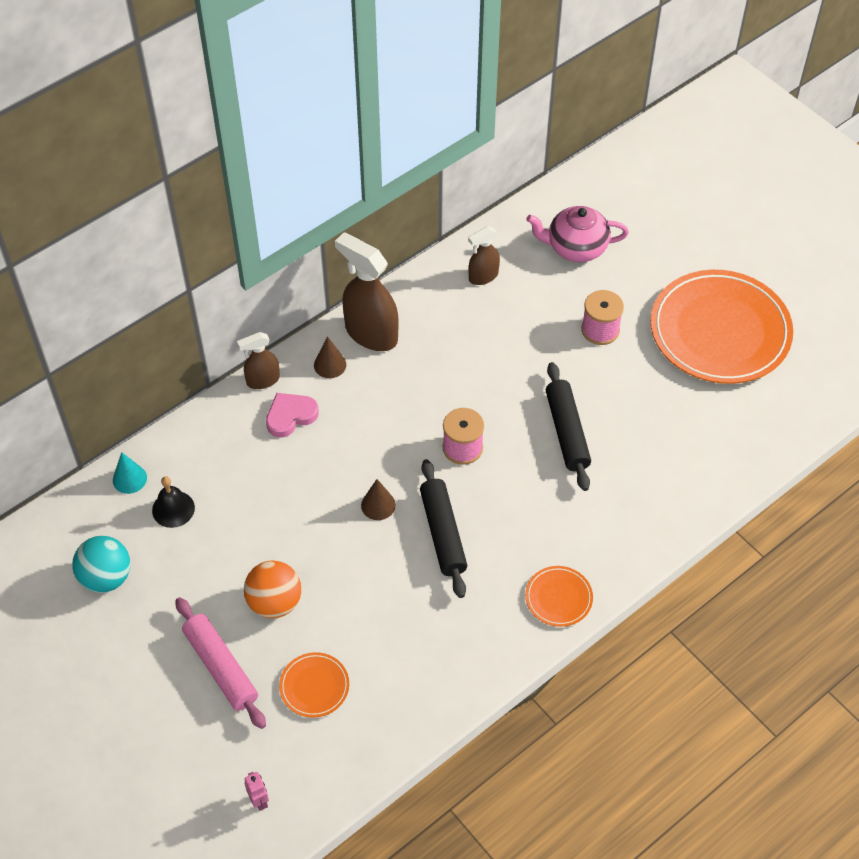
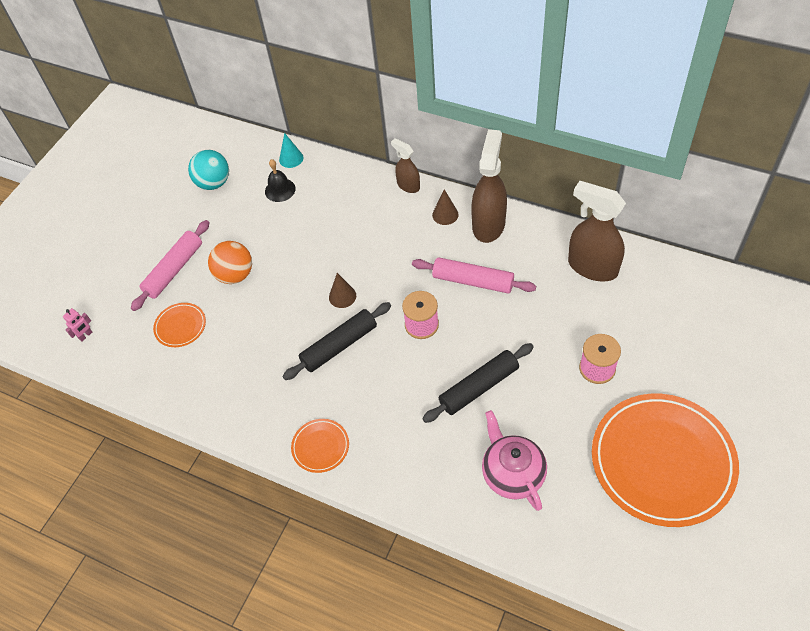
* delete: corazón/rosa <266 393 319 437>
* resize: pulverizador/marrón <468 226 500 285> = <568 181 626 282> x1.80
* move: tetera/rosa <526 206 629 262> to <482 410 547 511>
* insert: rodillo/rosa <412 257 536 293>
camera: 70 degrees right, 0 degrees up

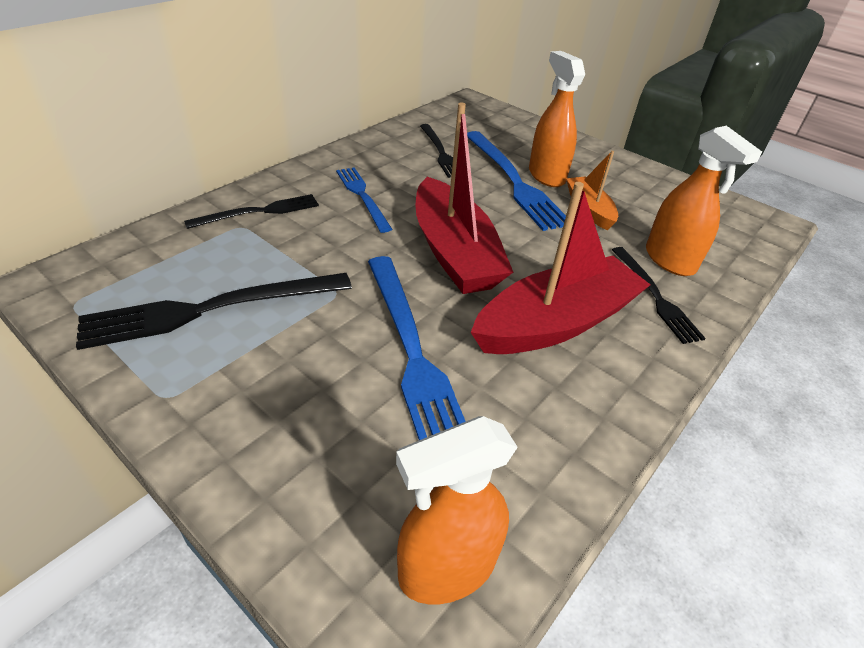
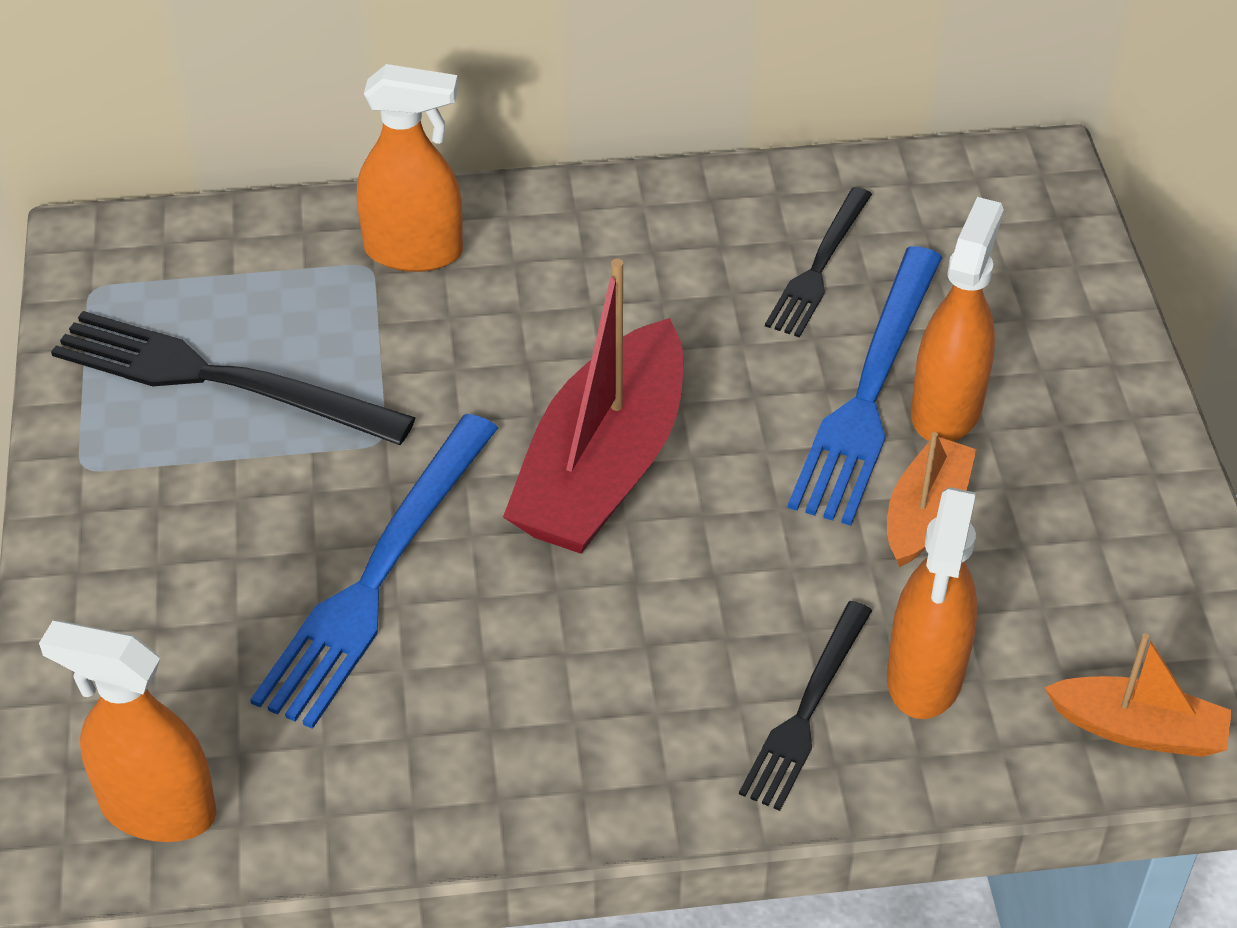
* replace: tenedor/negro <184 194 319 229> to pulverizador/naranja <357 64 463 272>
* delete: tenedor/azul <336 167 392 233>
* delete: barco/rojo <471 182 651 354>
* insert: barco/naranja <1044 633 1232 757>
camera: 45 degrees right, 5 degrees up

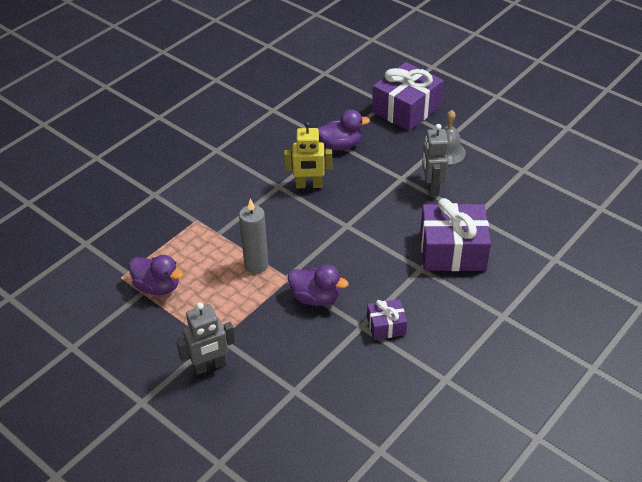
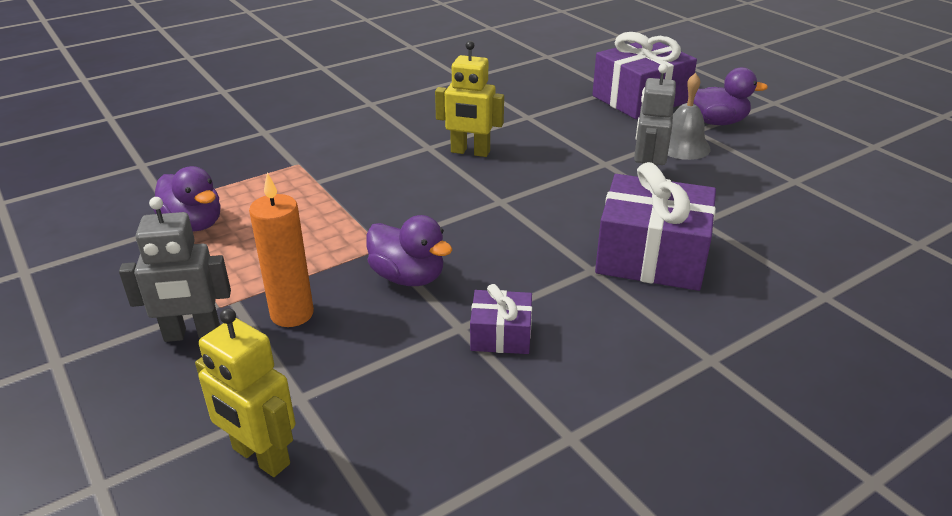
* delete: vela/gris <239 199 268 273>
* move: pato/morado <318 110 370 150> to <687 67 768 125>
* insert: robot/amarillo <195 308 295 477>
* insert: vela/naranja <249 173 314 327>
camera: 15 degrees right, 10 degrees down

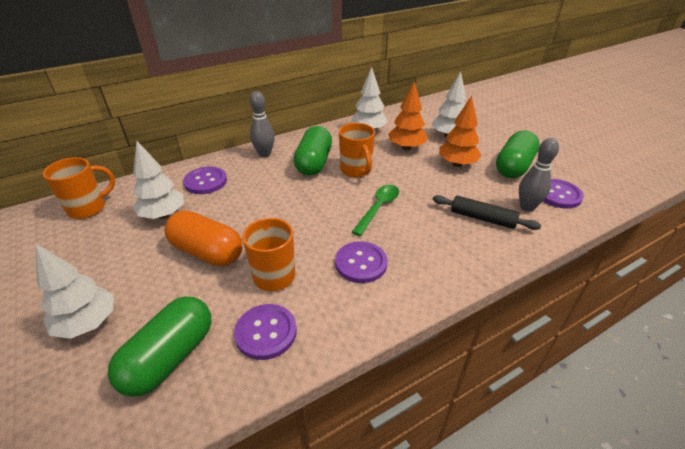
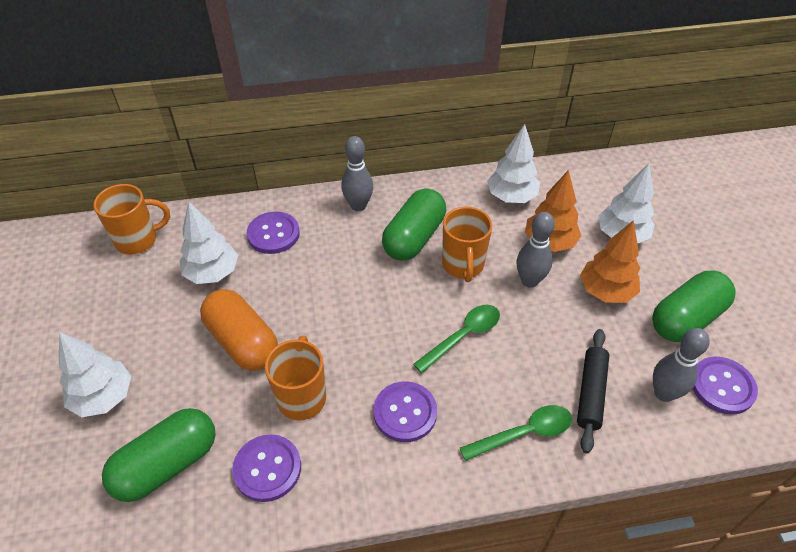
* rotate: rodillo/negro <432 195 541 230> = <577 329 609 454> 60 degrees clockwise
* insert: cuchara/verde <460 405 572 461>
* insert: bolo/gris <517 212 555 288>
camera: 20 degrees right, 10 degrees up

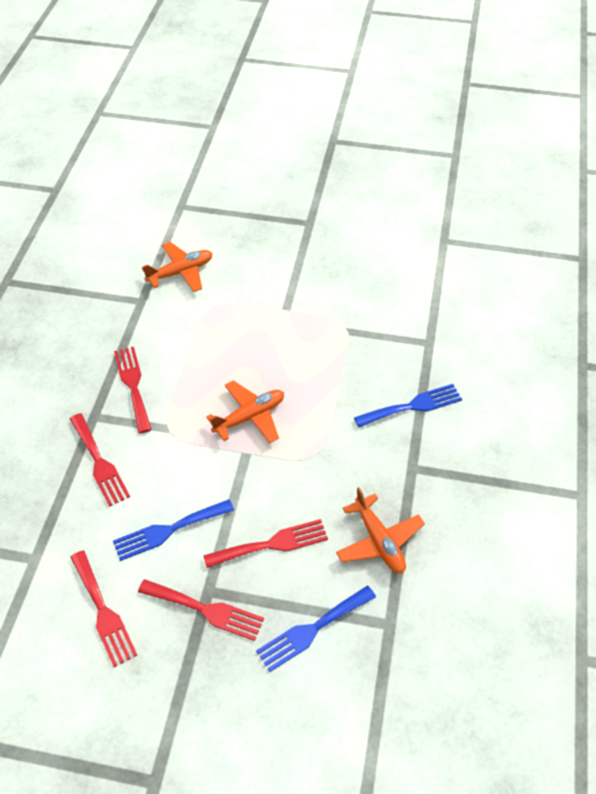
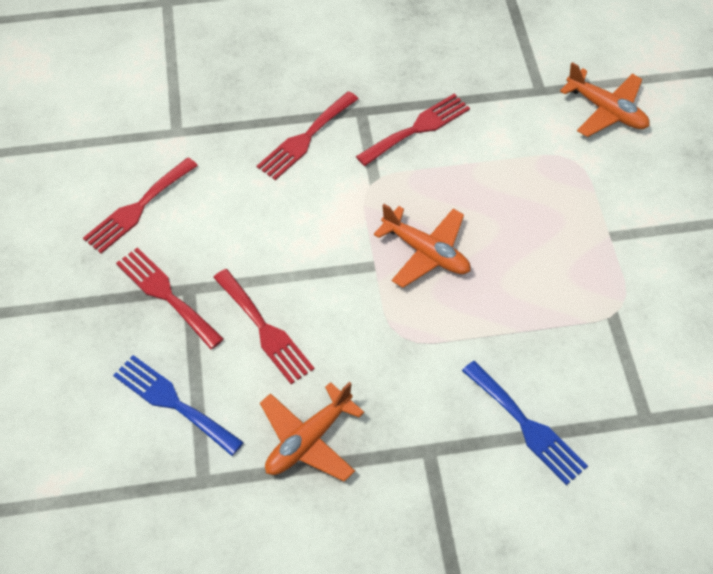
* delete: tenedor/azul <113 499 234 561>
* rotate: tenedor/rojo <138 579 264 641> = <116 247 224 349> 135 degrees clockwise
camera: 70 degrees right, 5 degrees up

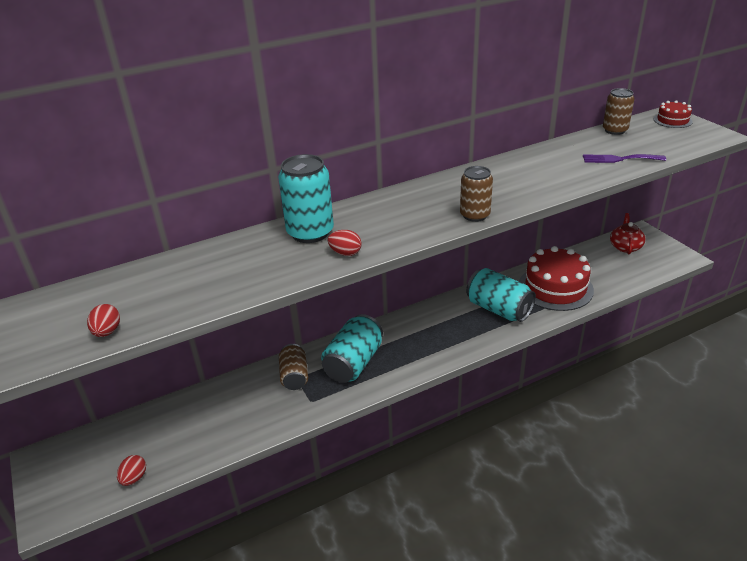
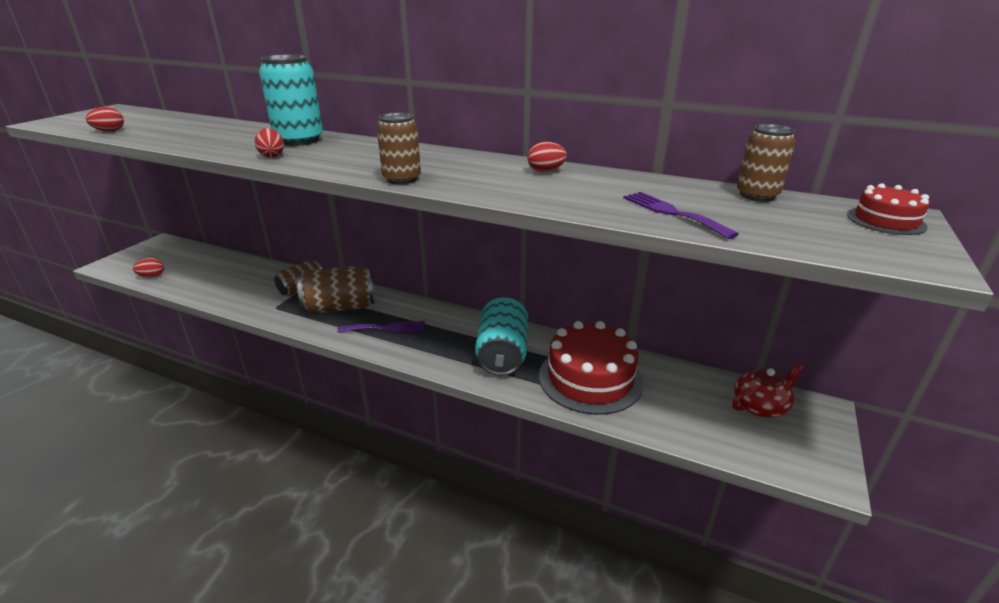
* recolor: lata/turquesa <321 314 383 383> to lata/marrón <297 266 374 314>
* insert: tenedor/morado <337 321 425 333>
* insert: huevo/rojo <528 142 567 172>
camera: 50 degrees right, 5 degrees down

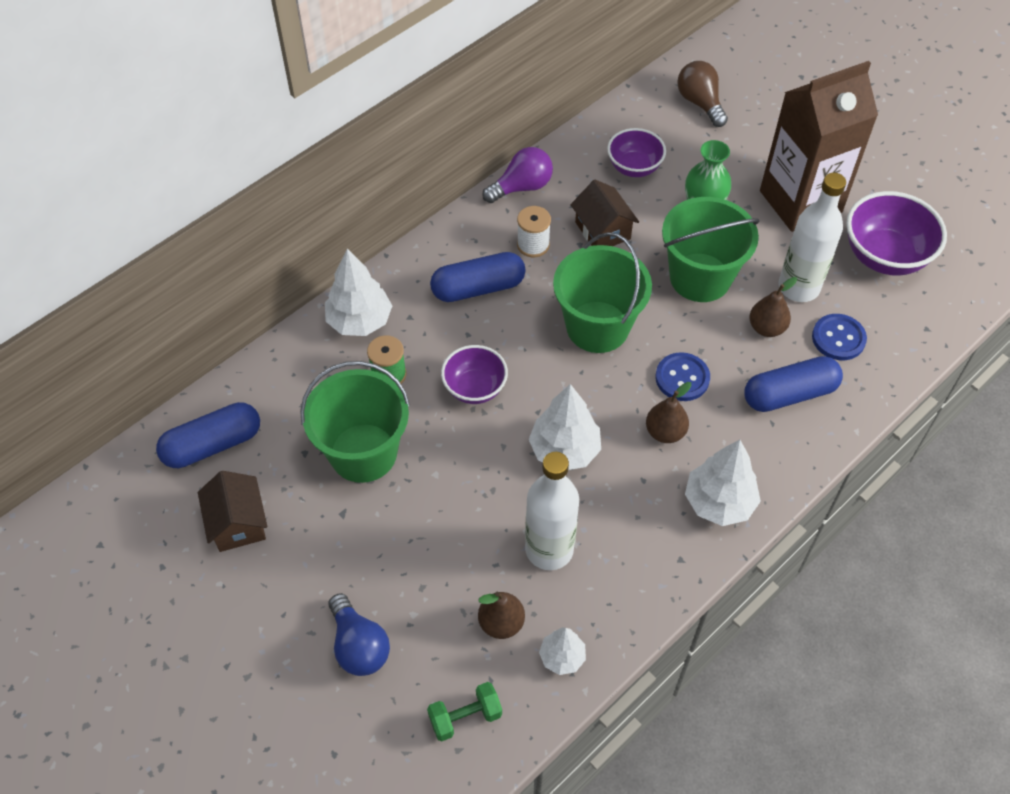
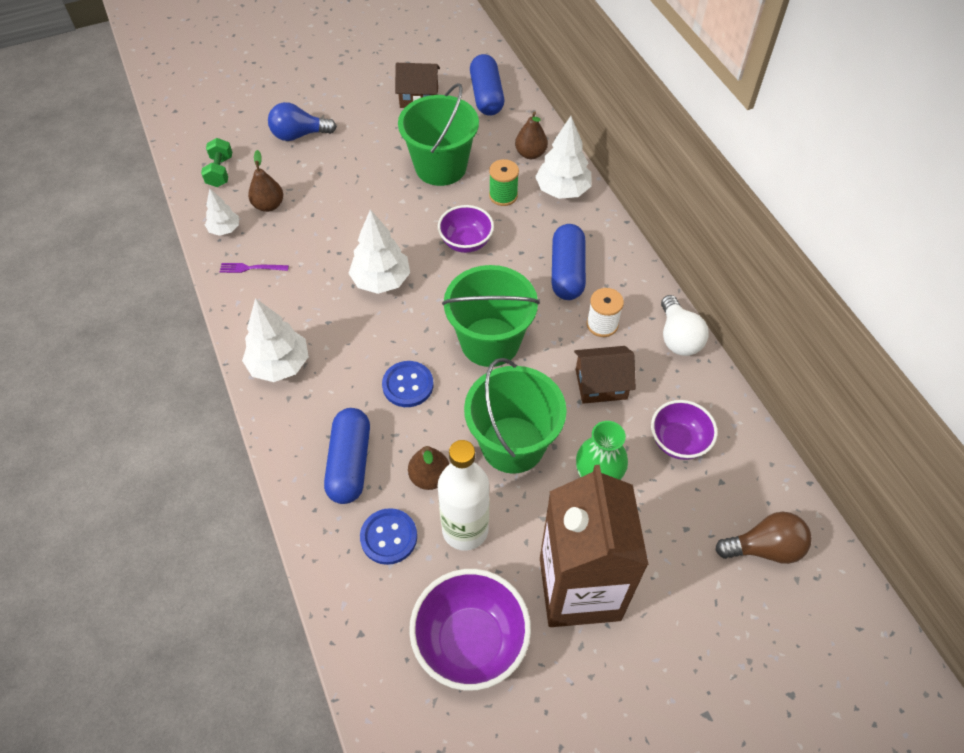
* recolor: bombilla/morado <482 147 553 203> to bombilla/blanco <661 295 709 356>
* delete: botella/blanco <525 452 579 570>
* move: pera/marrón <646 382 691 443> to <515 111 548 159>
* insert: tenedor/morado <220 263 289 273>
camera: 110 degrees right, 0 degrees up

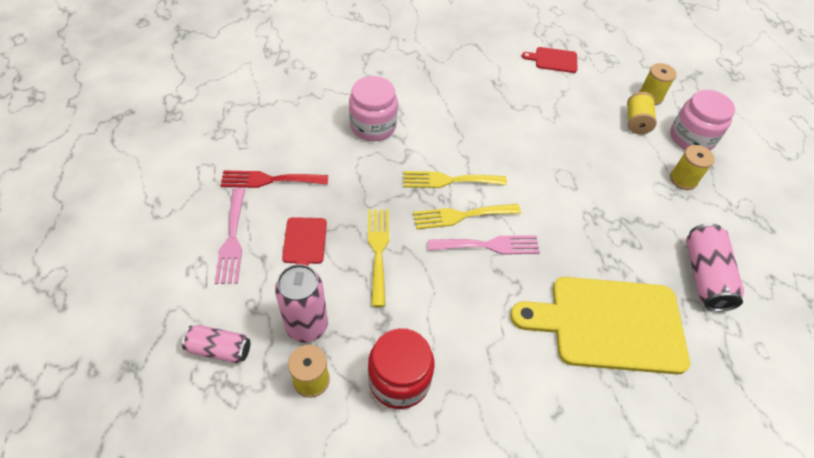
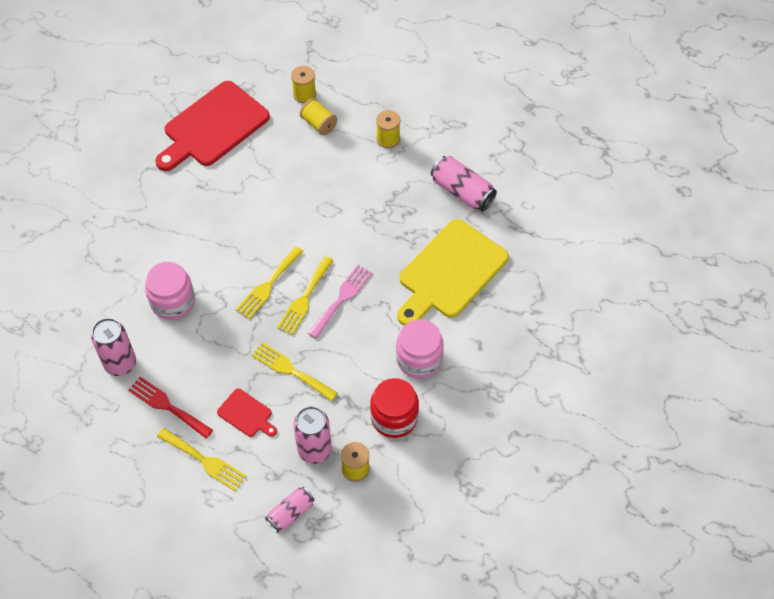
* recolor: tenedor/rosa <215 188 245 284> to tenedor/amarillo <157 428 246 491>
* rotate: tenedor/rojo <220 171 328 188> = <128 377 213 439> 90 degrees clockwise
* resize: tabla de cortar/rojo <522 47 577 73> = <155 81 270 171> x2.21
* move: tarro/rosa <670 90 735 151> to <396 319 444 379>
* insert: lata/rosa <91 318 136 376>
camera: 50 degrees left, 5 degrees up

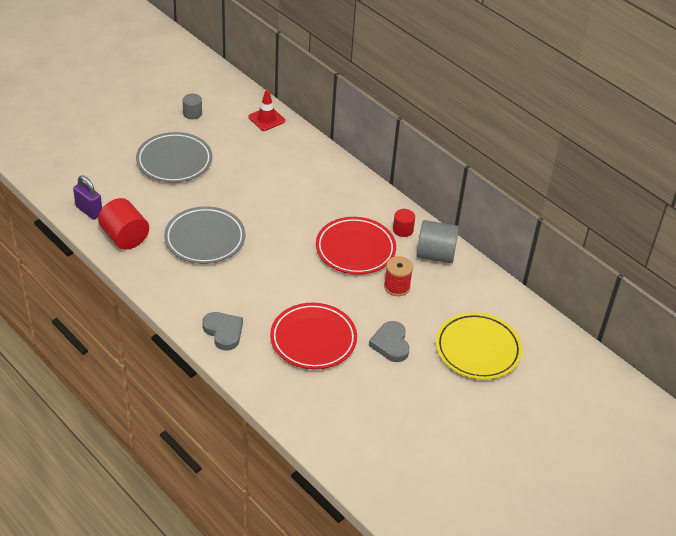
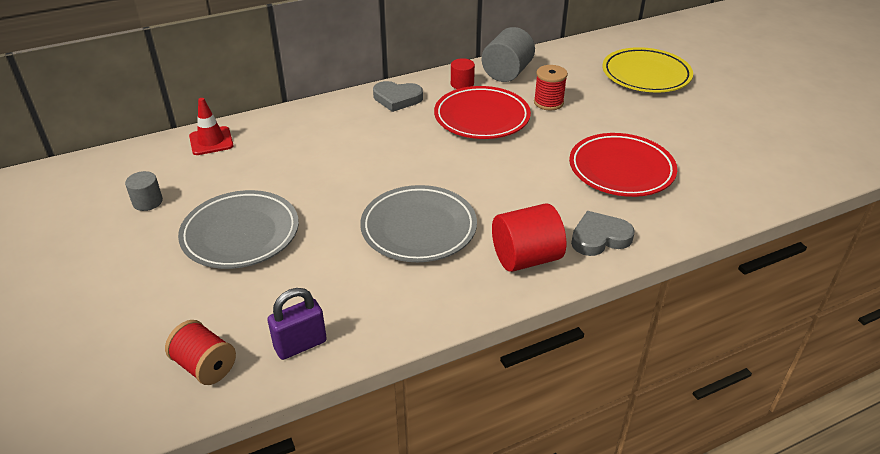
* move: cilindro/rojo <98 198 149 250> to <492 203 566 272>
* move: corazón/gris <369 321 409 362> to <373 81 423 112>
* insert: carrete/rojo <165 320 236 385>
camera: 70 degrees left, 5 degrees down

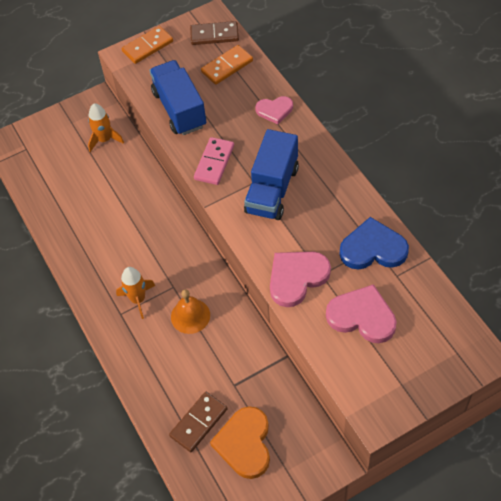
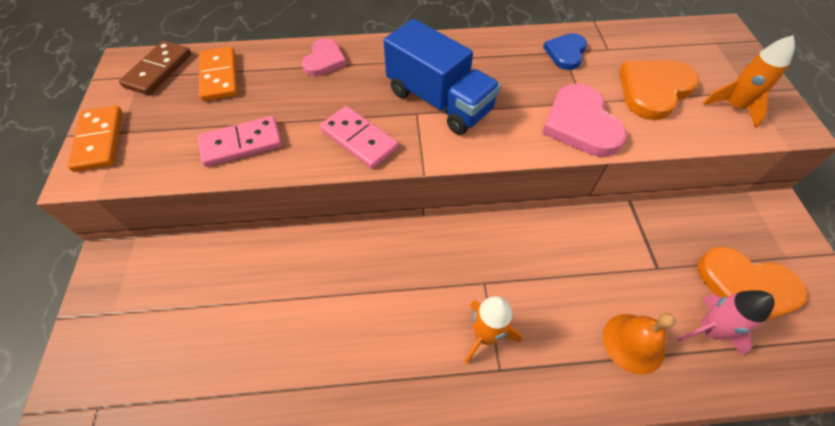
* move: cohete/naranja <88 103 124 152> to <703 35 795 128>
* replace: camión/azul <149 60 207 135> to ficha de dominó/rosa <198 116 282 167>
* replace: ficha de dominó/marrón <169 392 228 452> to cohete/rosa <678 290 774 355>
* move: campana/naranja <171 289 210 334> to <603 313 675 375>
* recolor: corazón/rosa <326 284 397 343> to corazón/naranja <619 60 699 120>
* resize: corazón/azul <340 217 409 269> = <543 33 587 70> x0.62
camera: 70 degrees left, 0 degrees up

